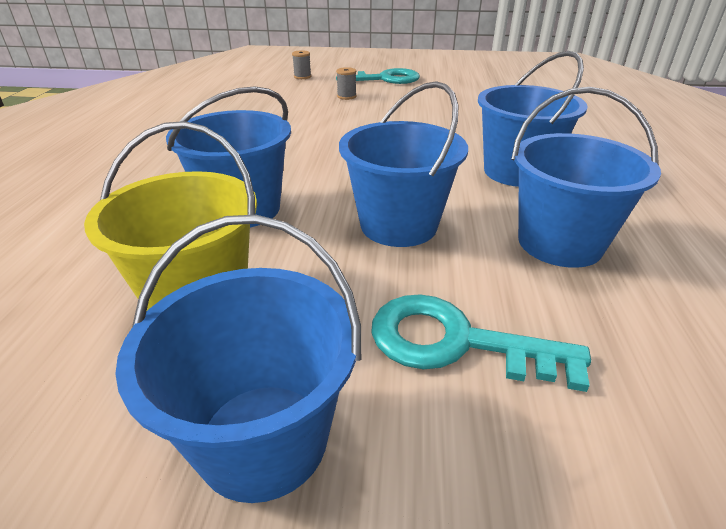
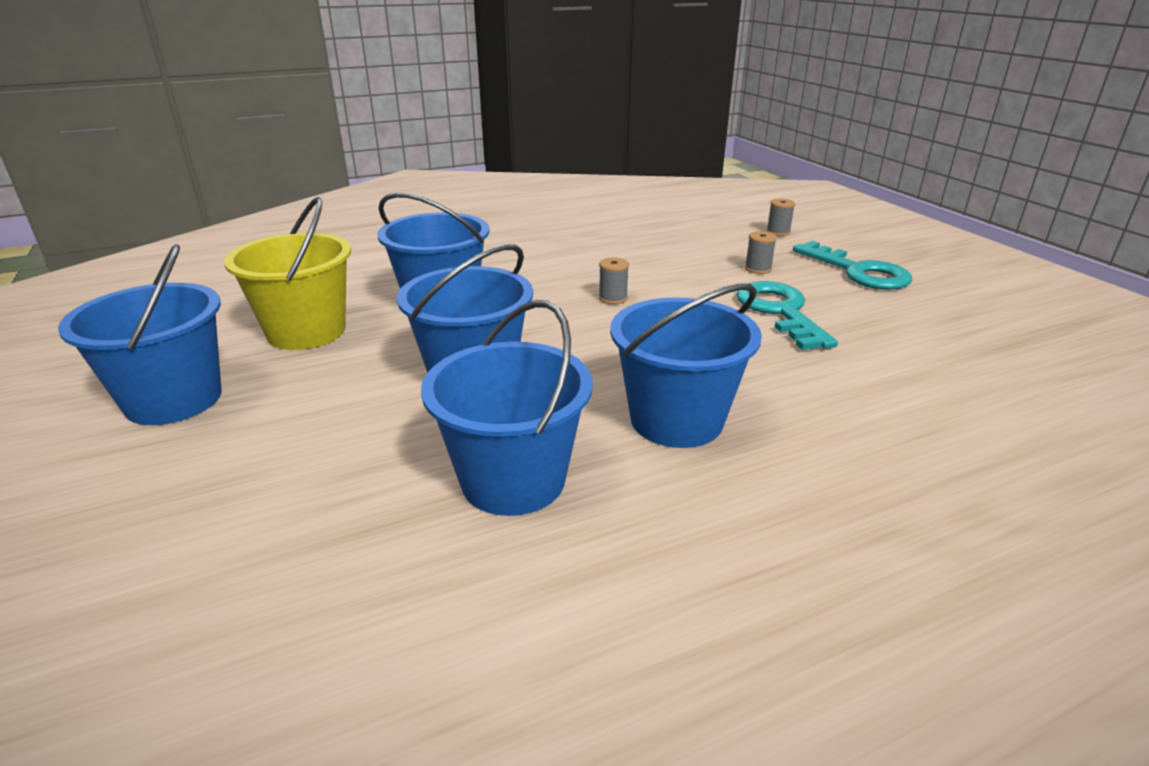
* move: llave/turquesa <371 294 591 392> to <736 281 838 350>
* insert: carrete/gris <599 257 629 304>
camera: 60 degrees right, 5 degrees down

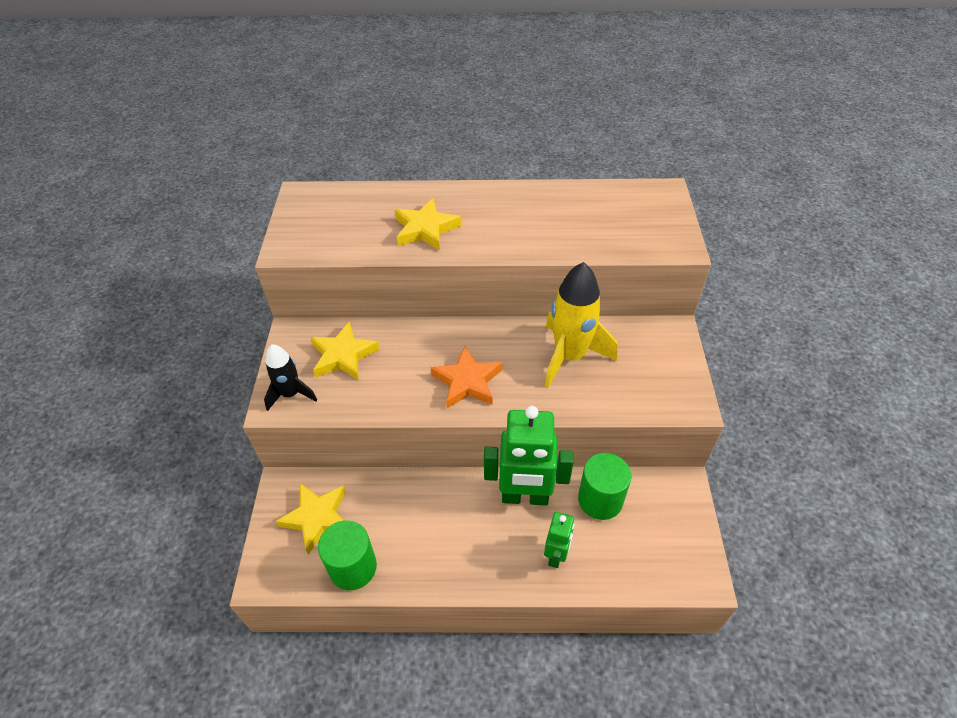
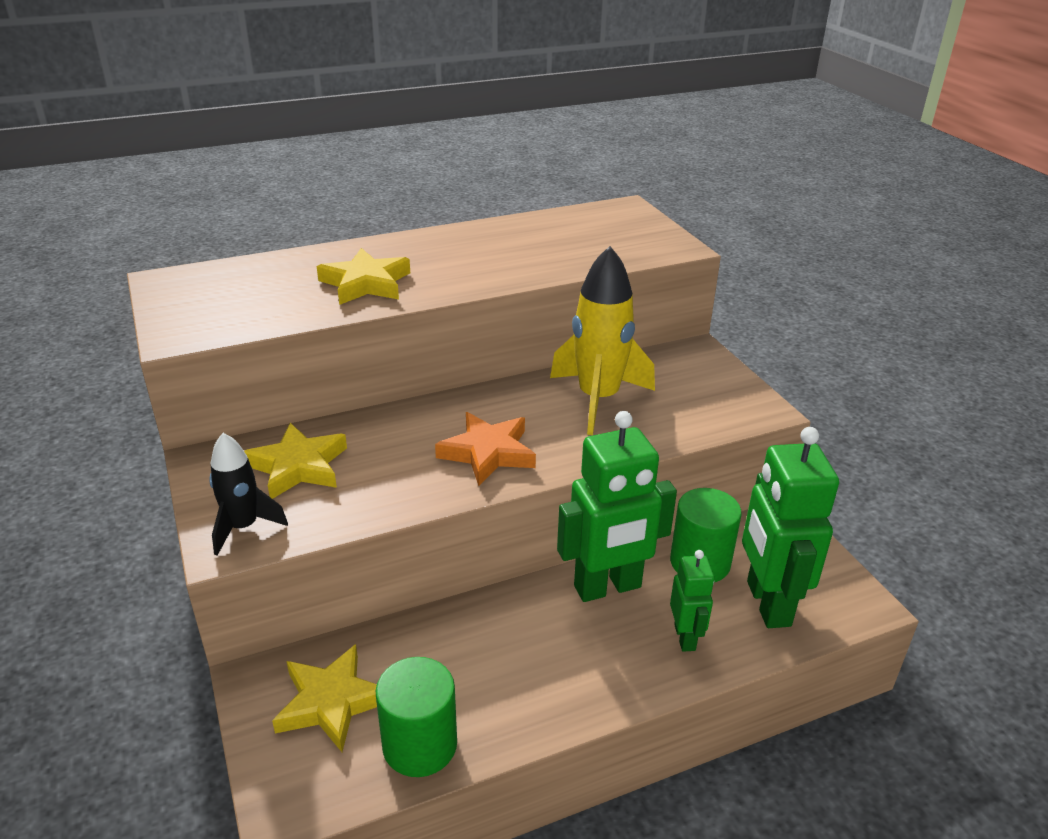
* insert: robot/verde <742 427 839 628>
camera: 25 degrees left, 15 degrees down

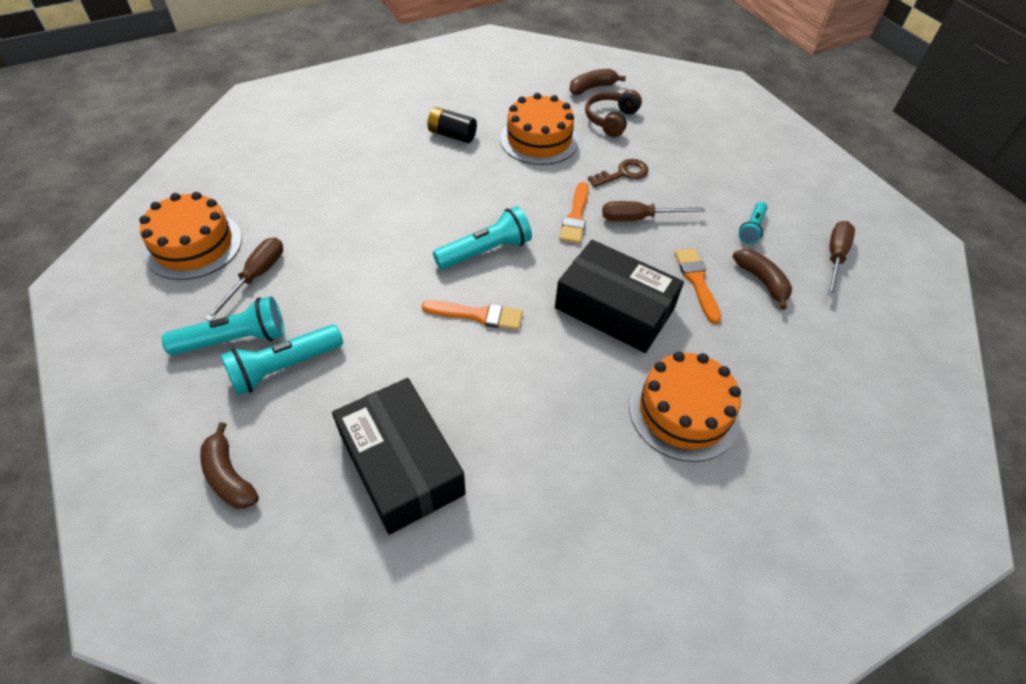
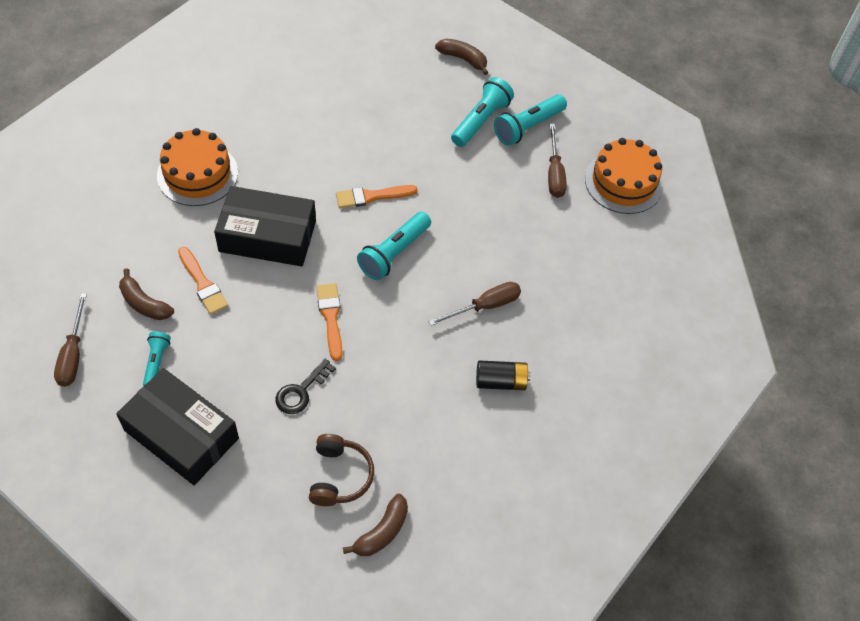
* move: caja/negro <332 378 466 535> to <116 368 239 485>
* delete: tarta/naranja <500 93 579 165>
* recolor: llave/marrón <588 159 649 187> to llave/negro <276 359 336 414>
* move: destornillador/marrón <602 201 705 222> to <428 282 521 326>
camera: 155 degrees right, 5 degrees up

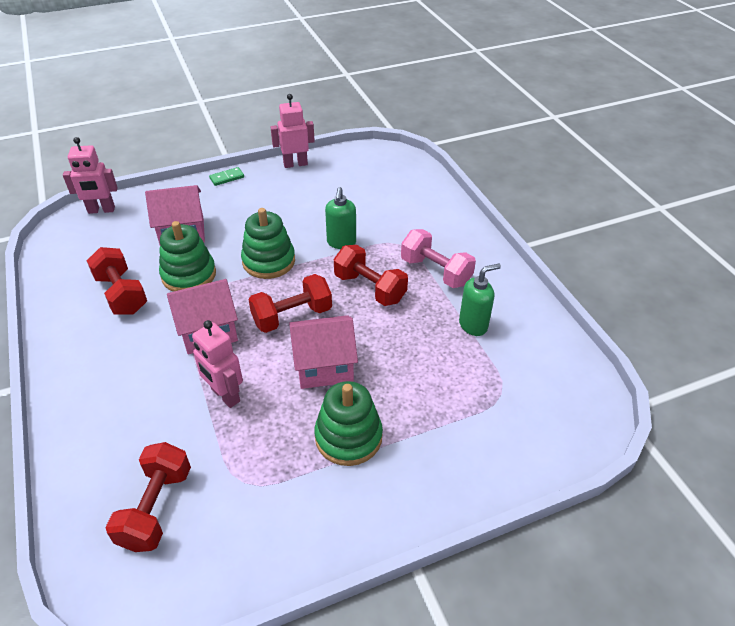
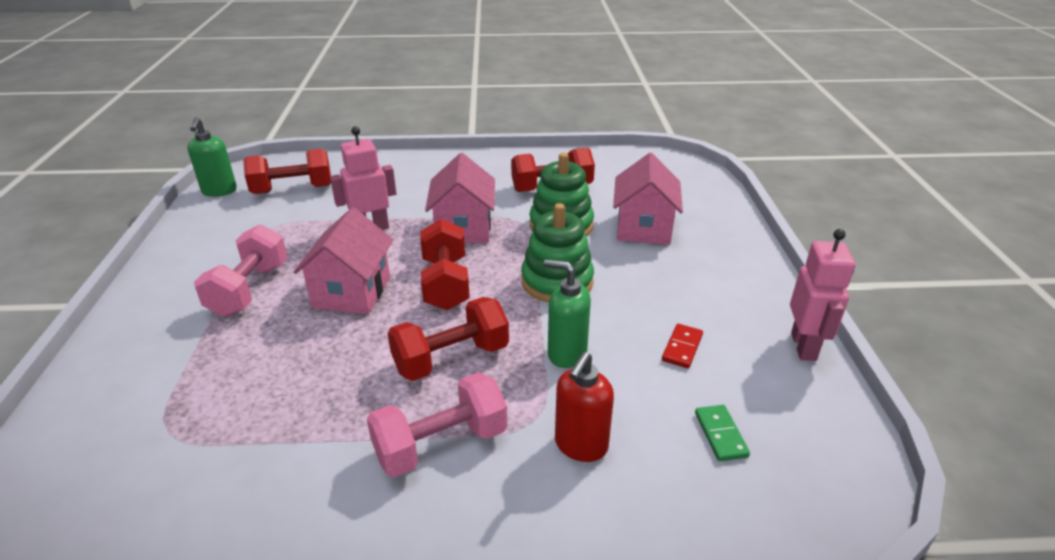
* delete: robot/rosa <63 137 118 214>
* rotate: mancuerna/rojo <105 442 191 552> = <243 149 331 194> 45 degrees counterclockwise
* move: ficha de dominó/verde <209 167 244 186> to <695 405 750 461>
* replace: juguete apilable/verde <314 381 383 466> to mancuerna/rosa <194 225 288 317>
* move: dispensador de jabón/verde <459 263 501 336> to <187 117 237 197>
* insert: dispensador de jabón/rojo <555 352 614 462>
* insert: ficha de dominó/rojo <662 324 703 368>
camera: 110 degrees right, 10 degrees down

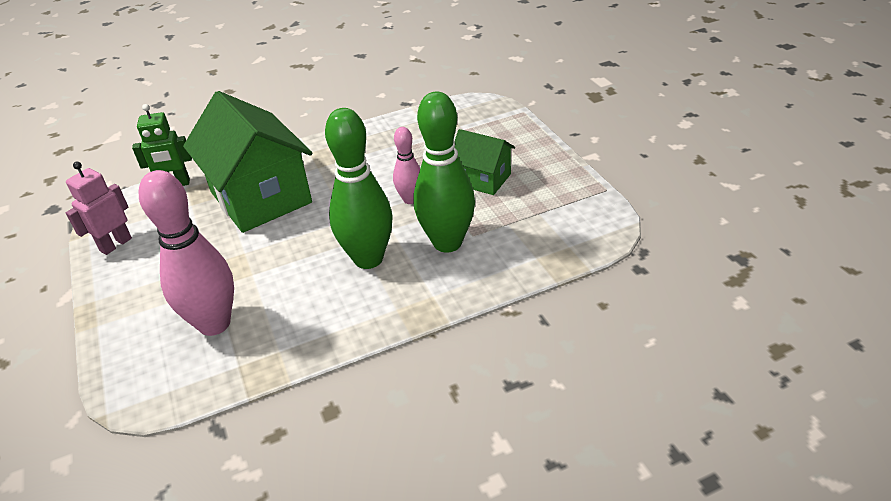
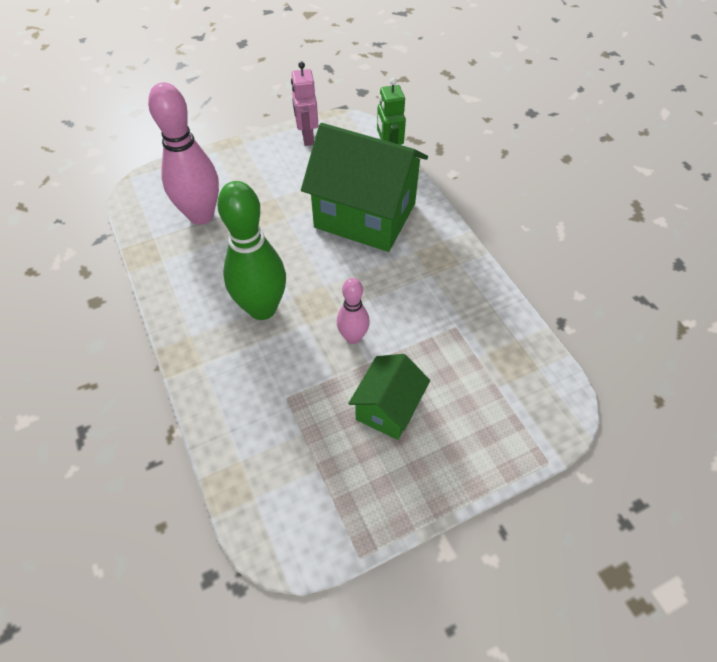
* rotate: robot/rosa <66 161 132 255> = <291 62 318 146> 135 degrees counterclockwise
* rotate: casa/verde <183 91 312 233> = <301 123 428 252> 60 degrees clockwise
* delete: bolo/verde <413 92 475 253>
camera: 85 degrees right, 15 degrees up

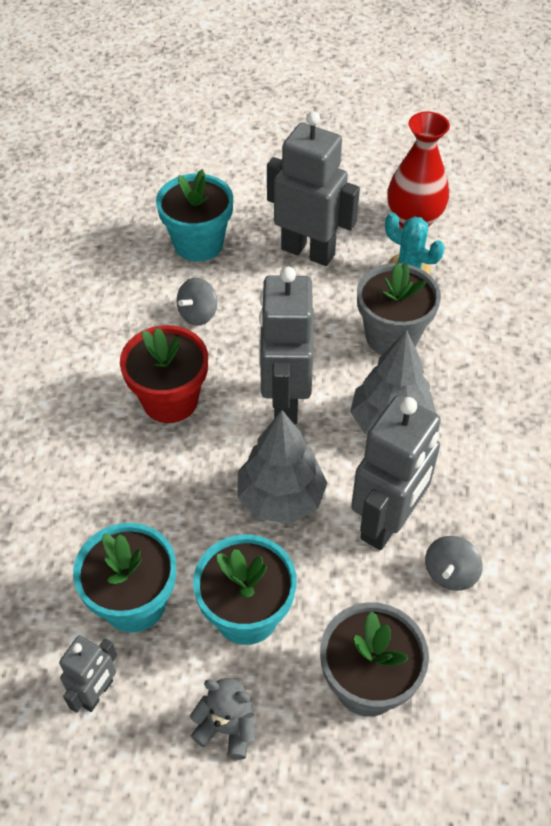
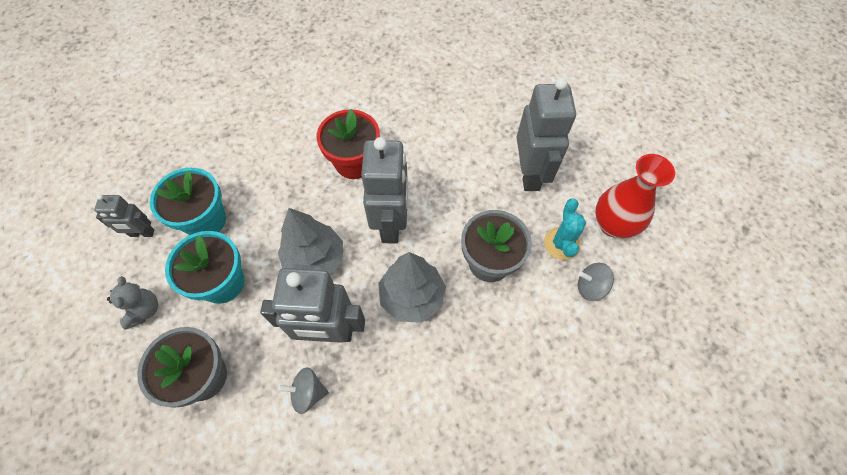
* delete: maceta/turquesa <156 169 233 262>
* move: peonza/gris <177 278 217 326> to <578 263 614 301>
* rotate: robot/gris <259 267 313 425> = <361 137 409 244> 120 degrees clockwise
camera: 60 degrees right, 10 degrees up

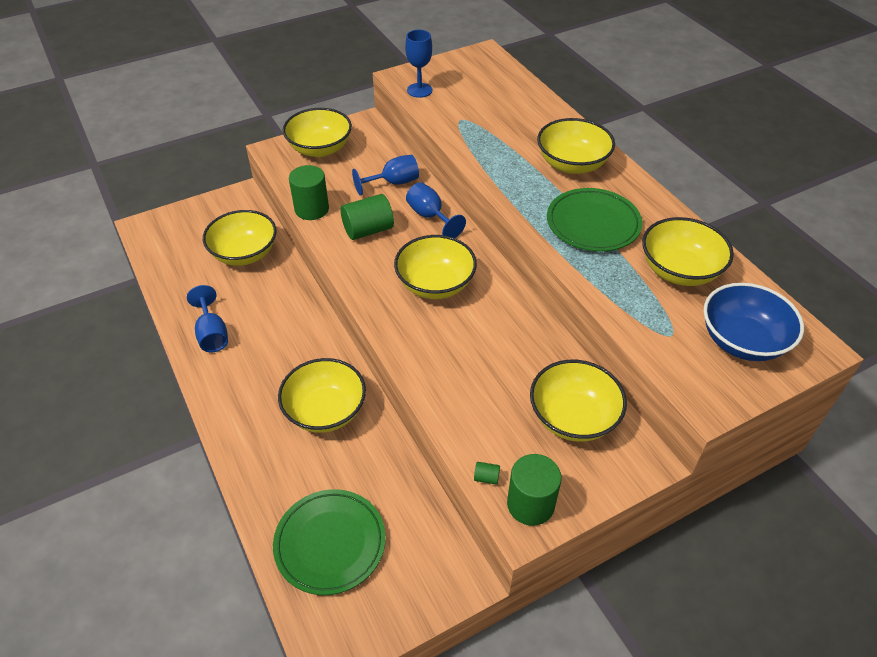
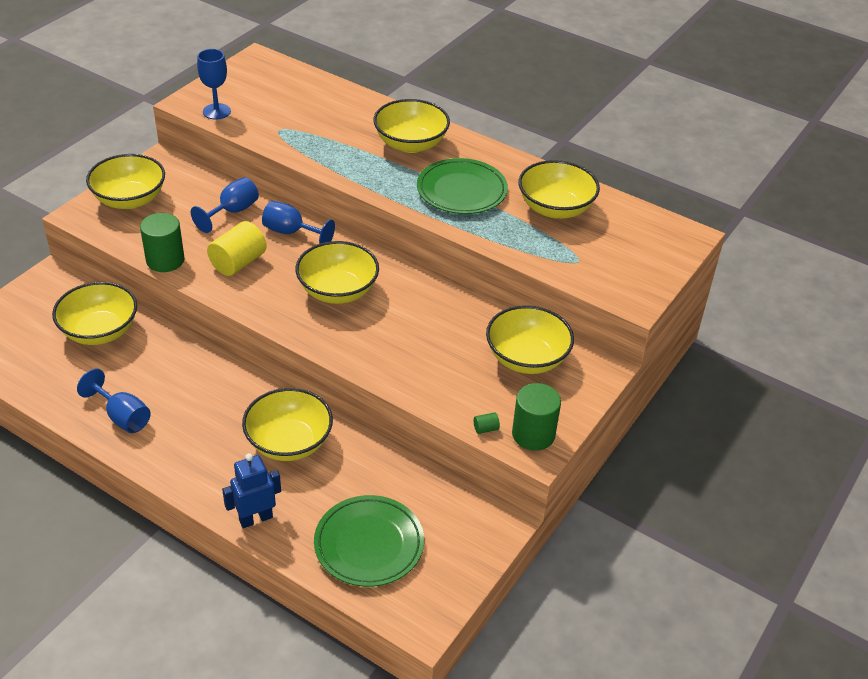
* recolor: cilindro/verde <341 194 394 240> to cilindro/amarillo <207 221 267 276>
* delete: cuenco/azul <703 283 804 361>
* insert: robot/azul <222 453 281 528>
camera: 30 degrees left, 5 degrees down

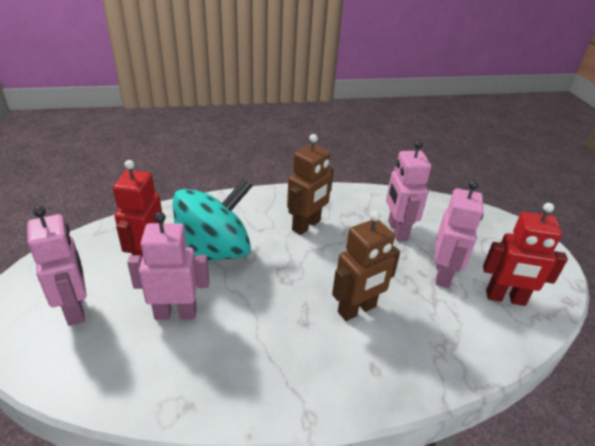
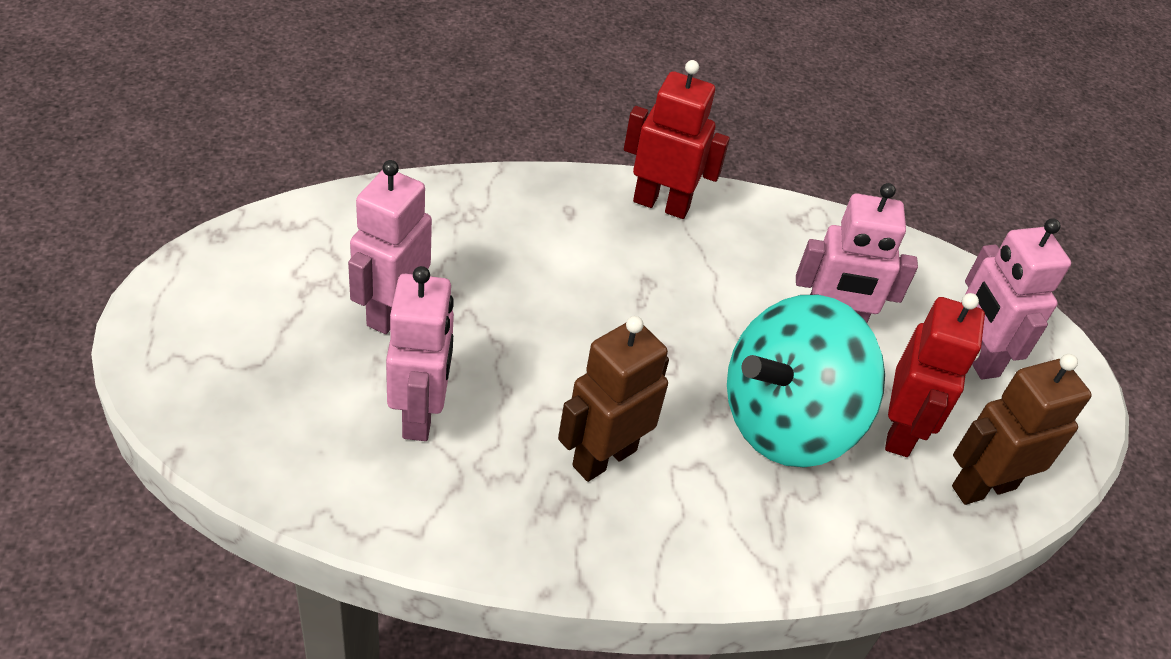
* move: robot/marrón <332 211 400 321> to <952 354 1092 505>
* move: robot/rojo <483 203 568 306> to <624 60 730 219>
camera: 175 degrees left, 10 degrees up

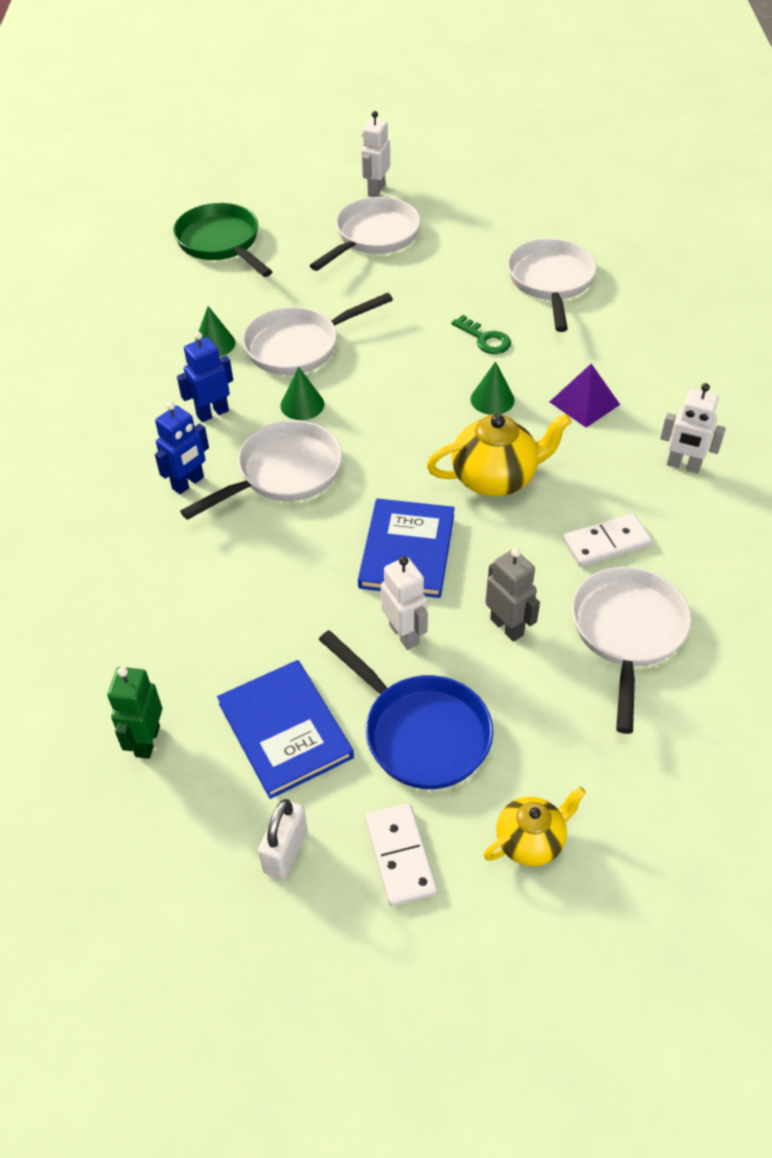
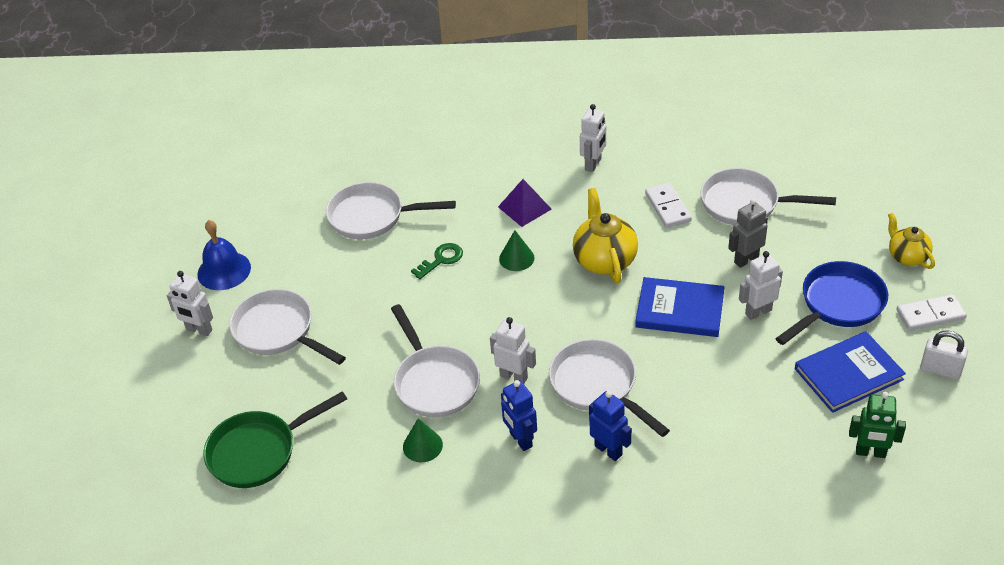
* replace: cono/verde <280 367 324 420> to robot/blanco <490 317 536 384>
* insert: campana/azul <197 220 251 290>
camera: 85 degrees left, 5 degrees down

